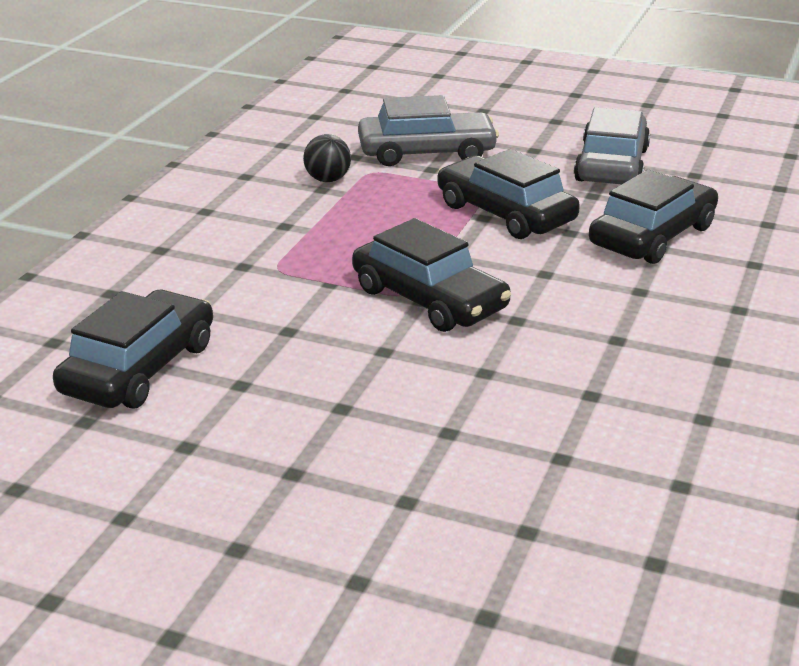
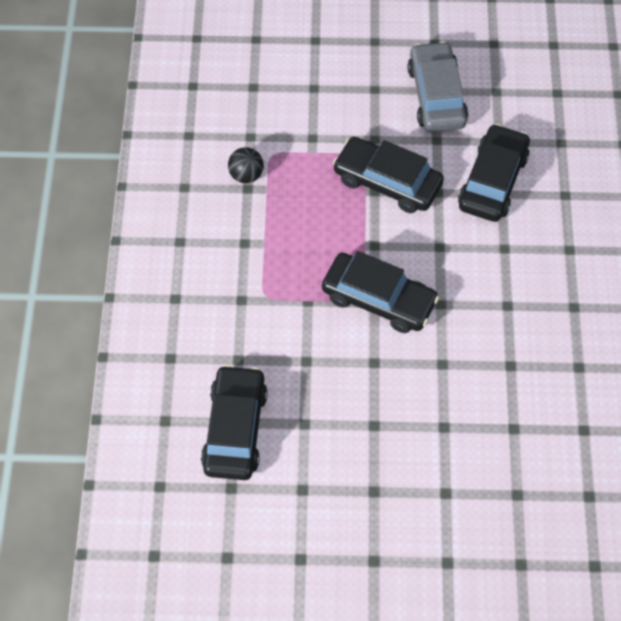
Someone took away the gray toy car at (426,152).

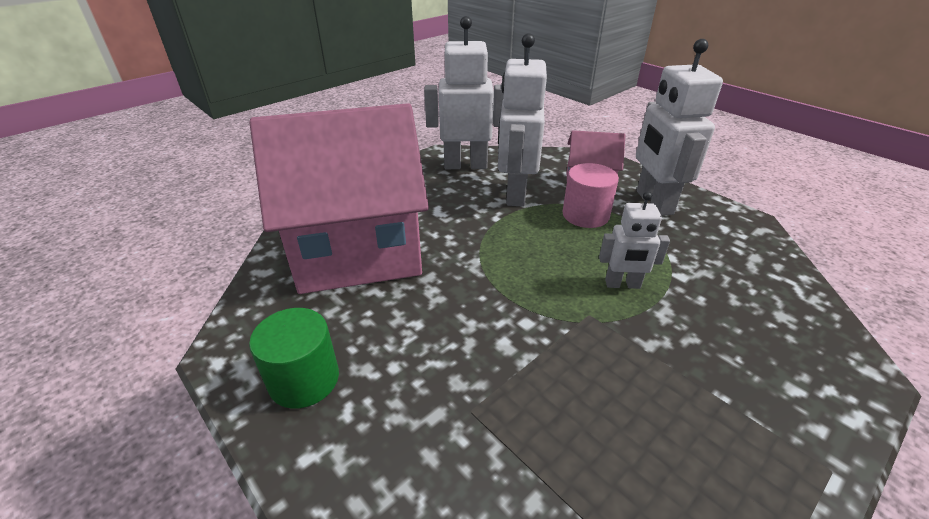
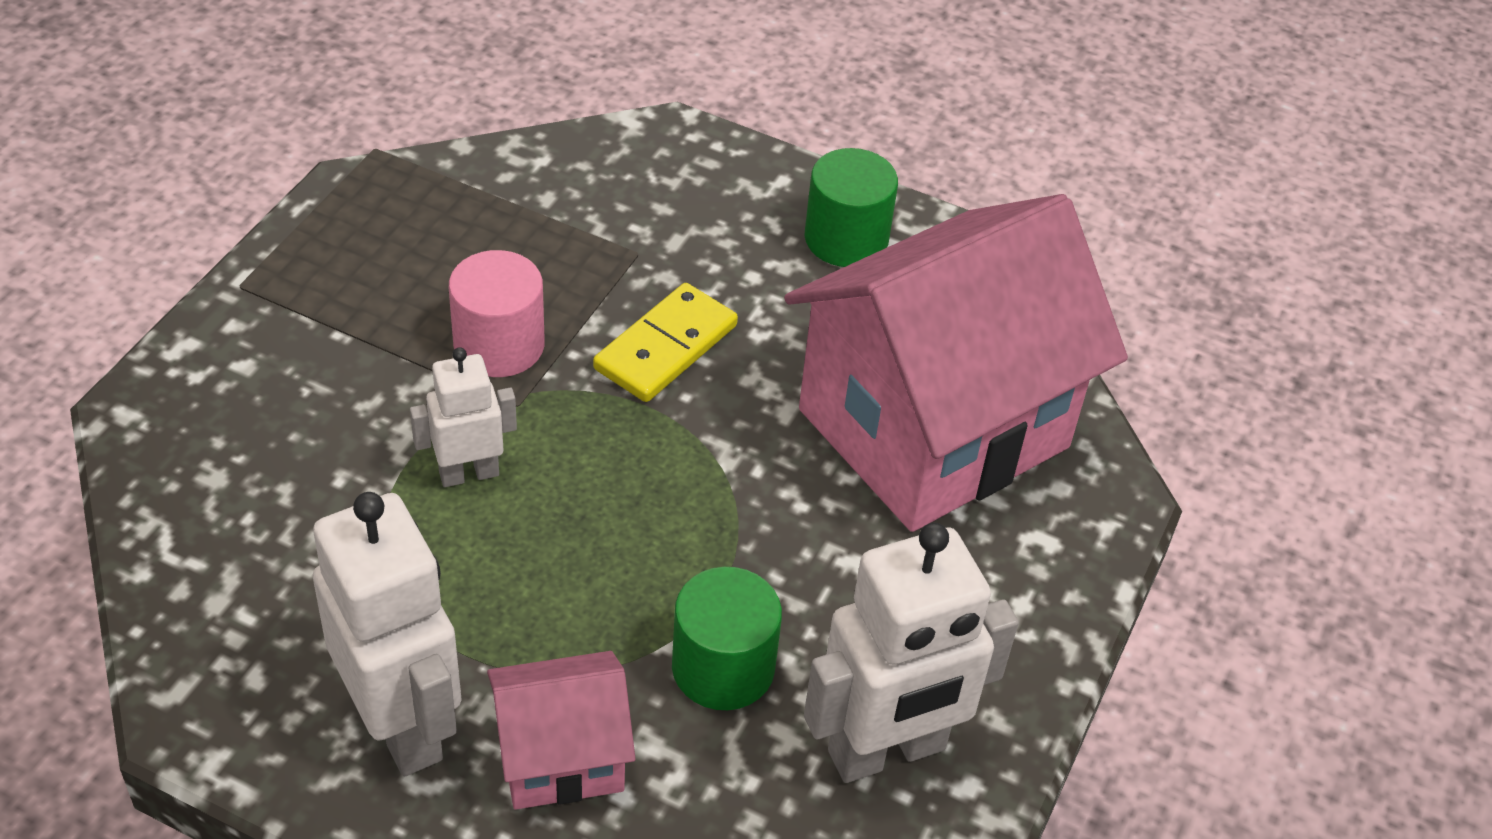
Someone carried the rose-pink cylinder from (585,215) to (499,345).
Someone put down the golden domino at (665,347).
Someone swapped the white robot figure at (515,194) for the green cylinder at (723,667).

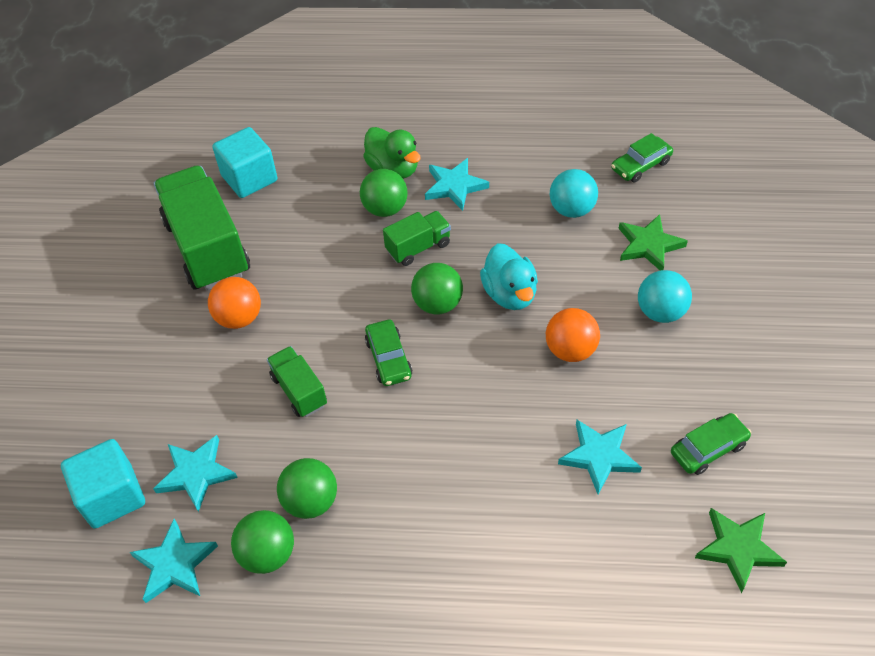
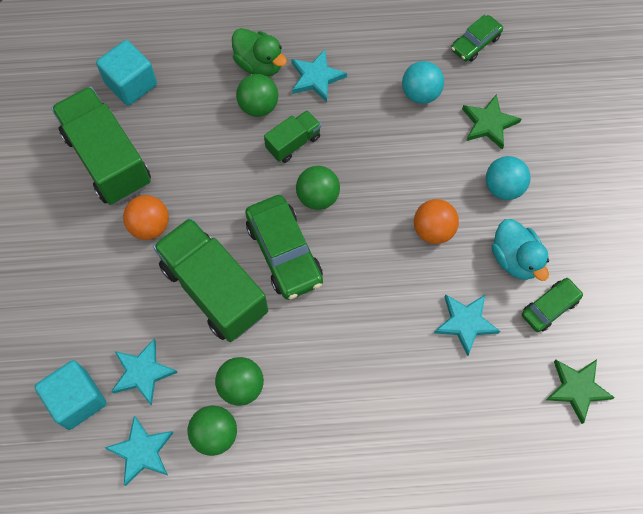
Someone scaled the green toy truck at (299,391) by 2.02.
Someone scaled the green toy car at (388,358) by 1.71.
Someone carried the aqua rubber duck from (509,294) to (515,259).

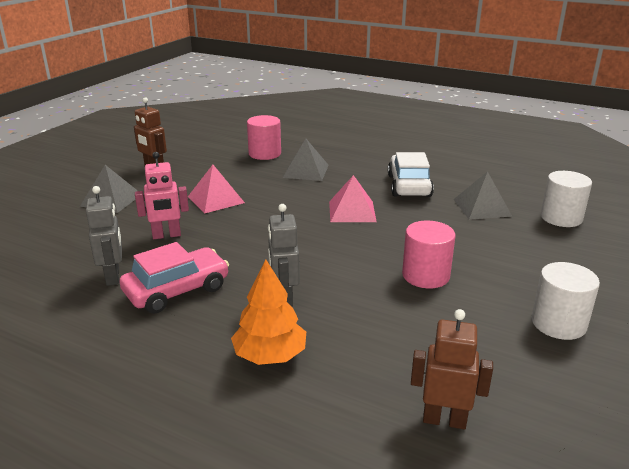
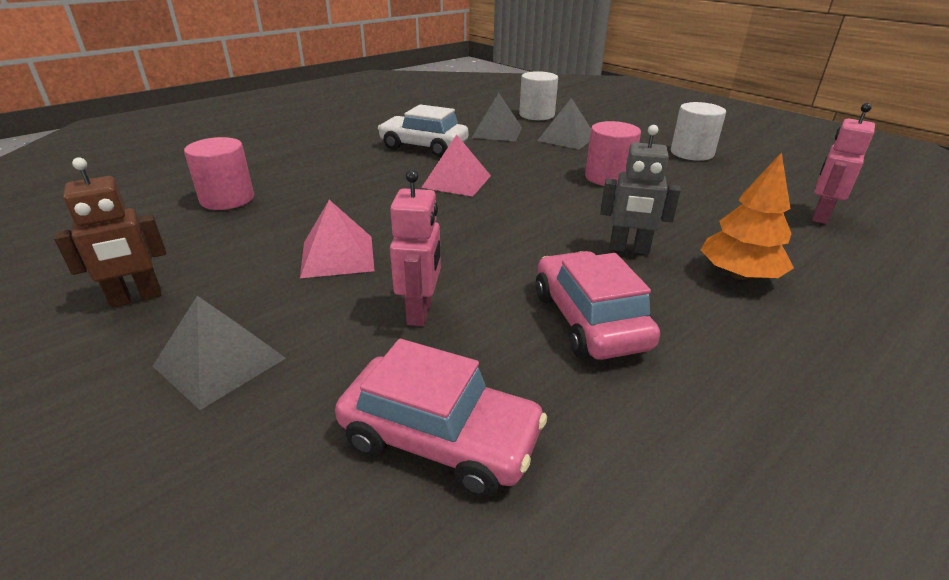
Someone put down the rose-pink toy car at (440,438).
Someone carried the gray pyramid from (306,171) to (566,138).
Someone repainted the dark brown robot figure at (444,420), which became the rose-pink robot figure at (820,216).
Someone took away the gray robot figure at (113,277).

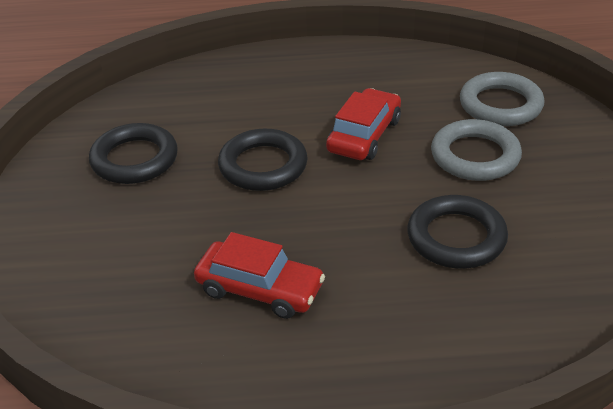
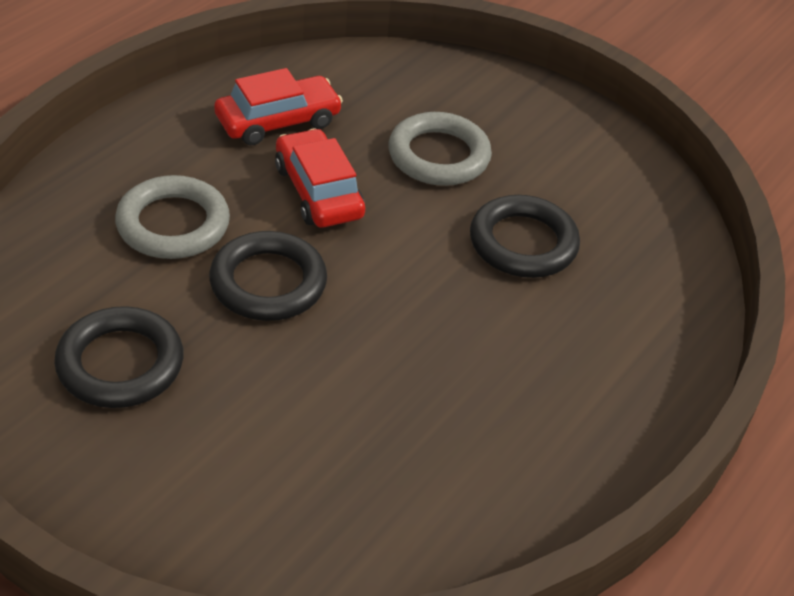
Someone carried the gray torus from (500,105) to (173,224).
Someone carried the red toy car from (259,289) to (278,121).

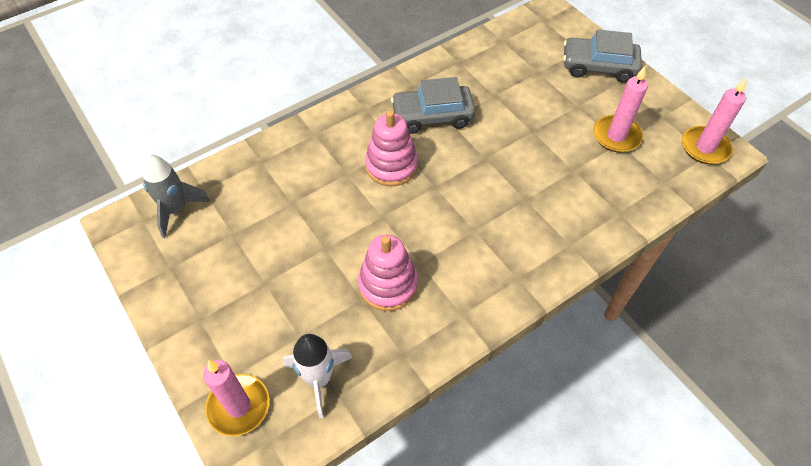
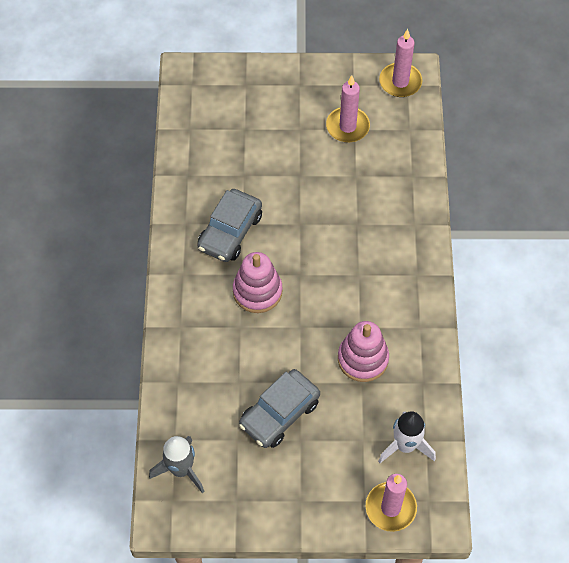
Someone carried the gray toy car from (598,66) to (279,413).

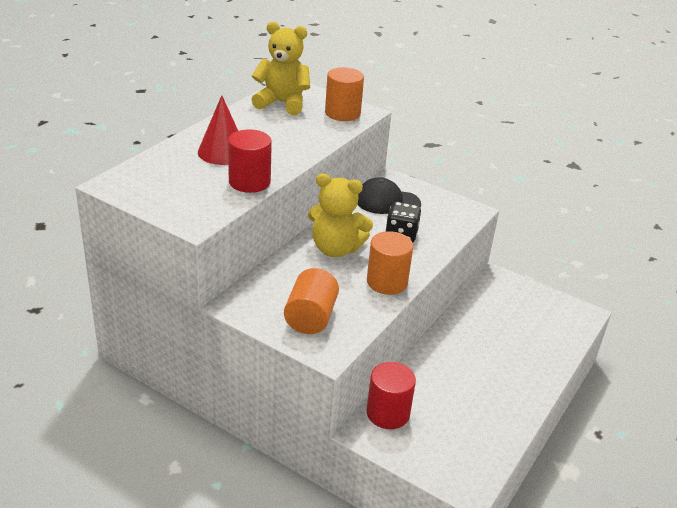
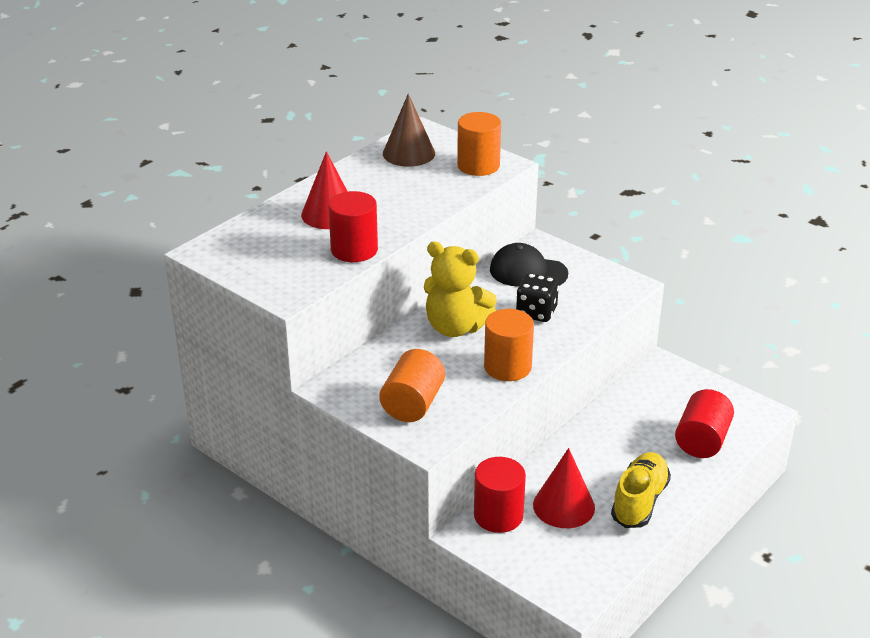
Someone swapped the golden stuffed bear at (282,103) for the dark brown cone shape at (409,153).
Someone put down the red cone shape at (563,506).
Someone put down the golden shoe at (639,501).
Someone put down the red cylinder at (702,441).

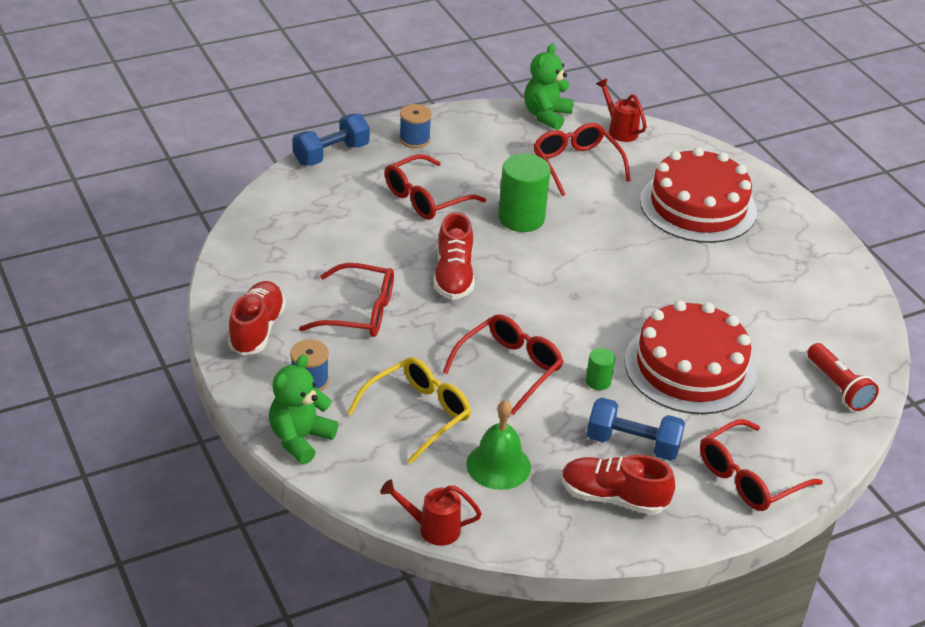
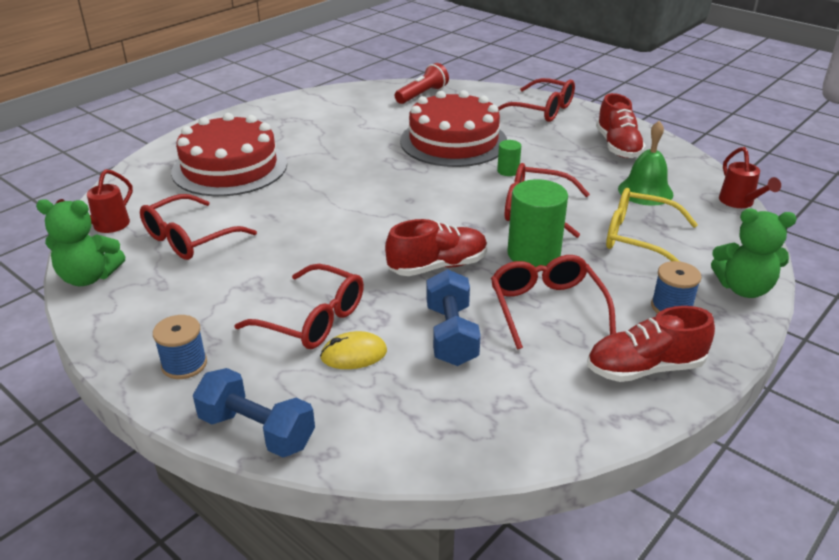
Someone put down the golden computer mouse at (354,354).
Someone carried the royal blue dumbbell from (632,444) to (451,335).
Someone carried the green cylinder from (521,218) to (533,254).

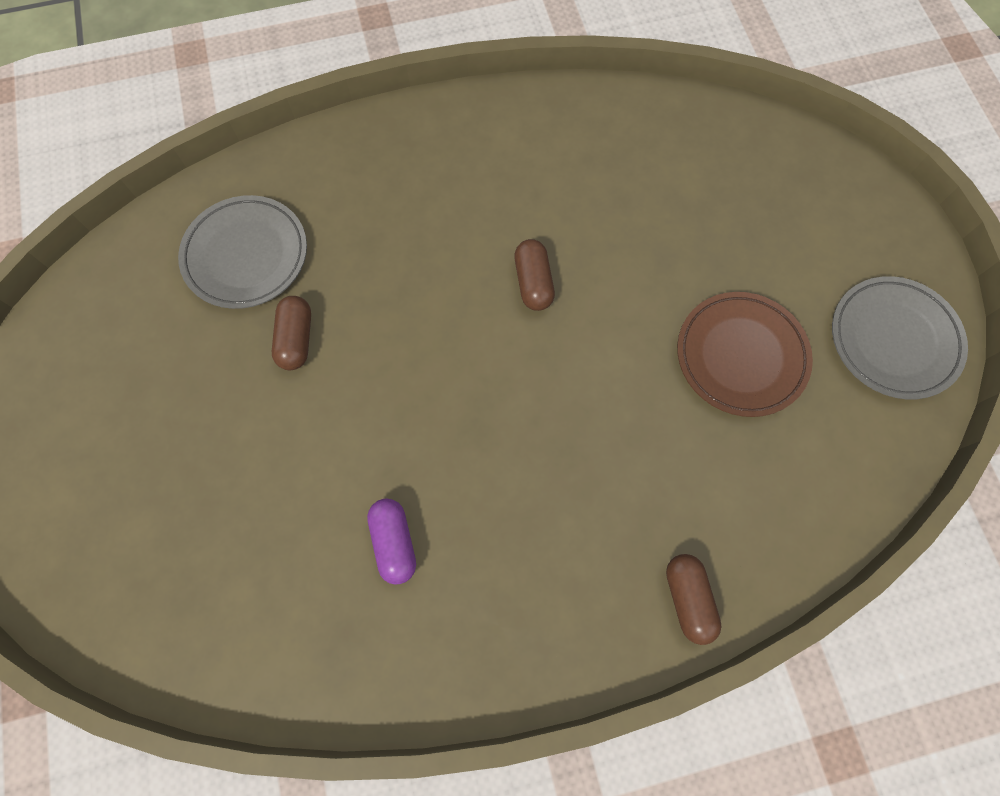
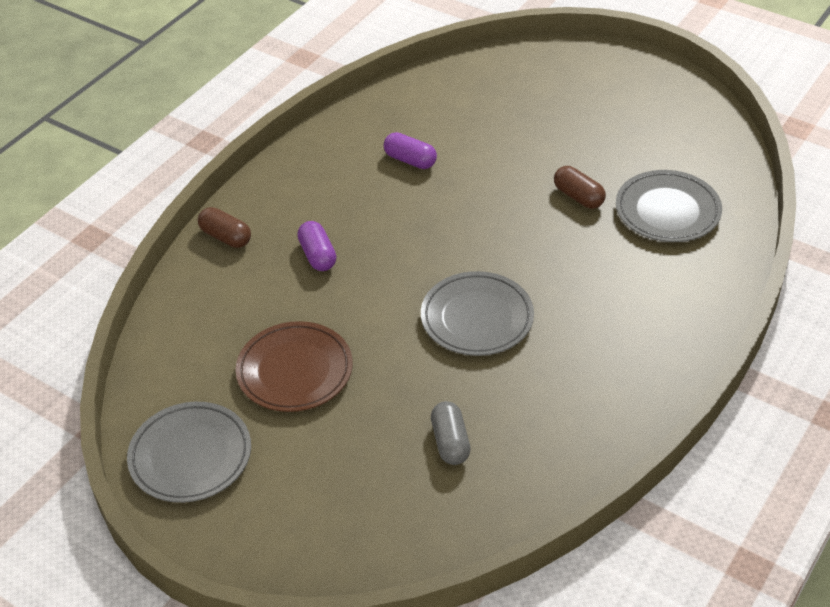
Someone put down the purple capsule at (317,255).
Someone swapped the dark brown capsule at (533,282) for the gray dinner plate at (477,318).
Someone put down the gray capsule at (450,442).

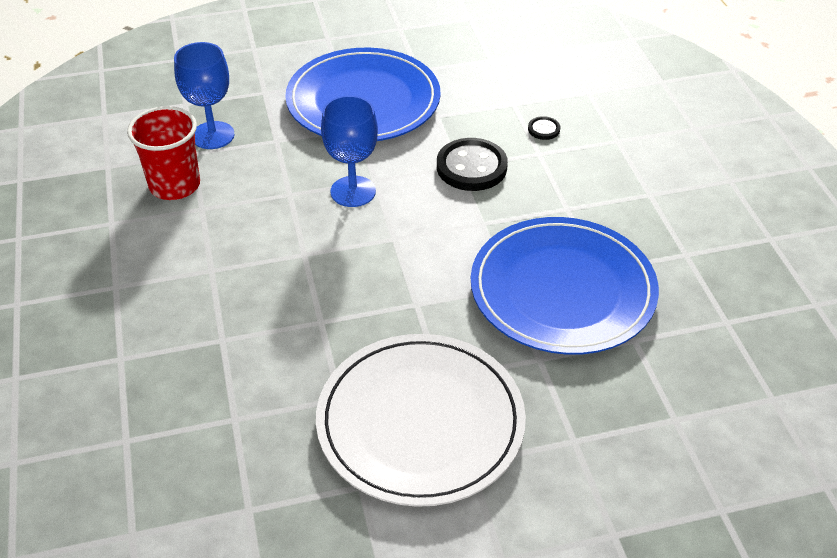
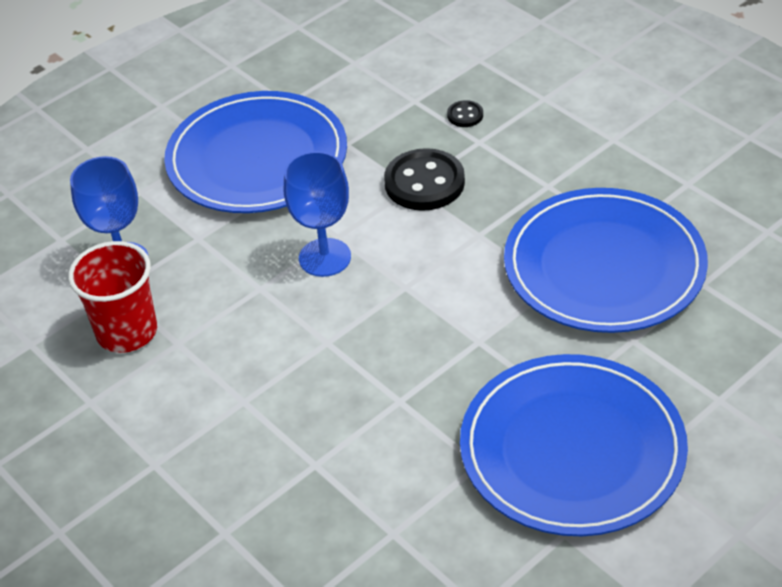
Someone repainted the white dinner plate at (420,422), which became the royal blue dinner plate at (572,449).

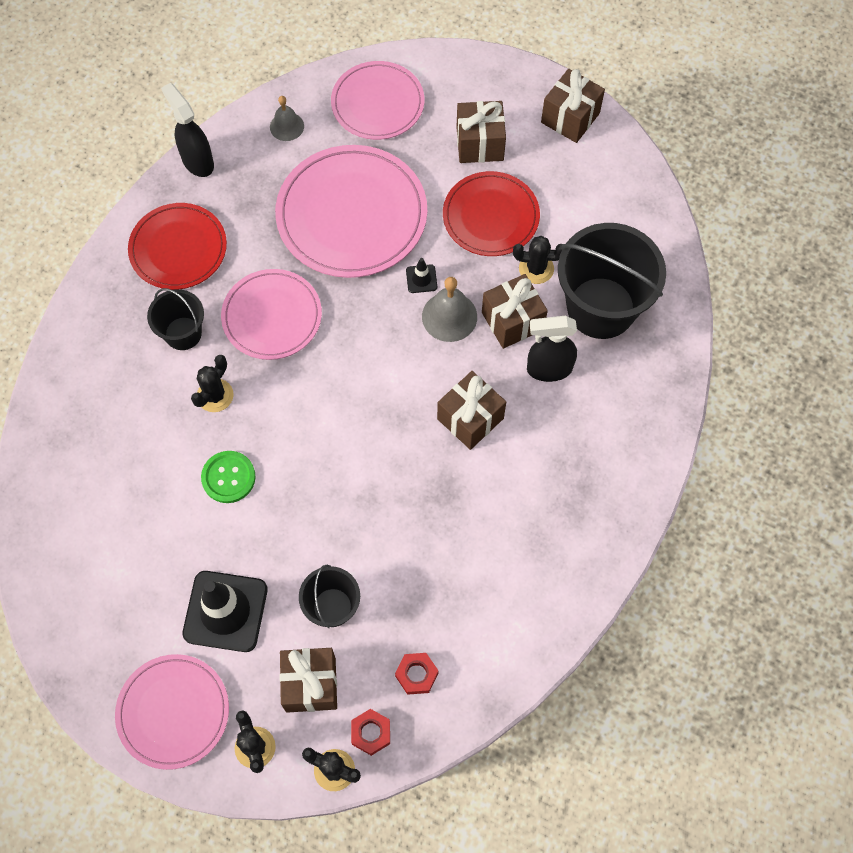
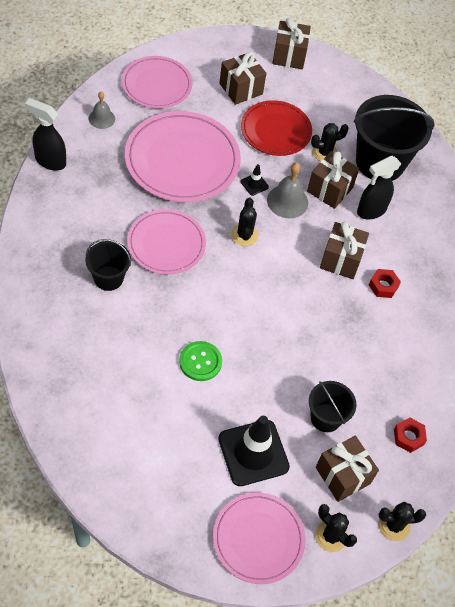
Someone carried the ebony saguaro cactus from (215,395) to (244,235).
Someone carried the red nut from (371,733) to (383,286).
Someone took away the red dinner plate at (178,249).

